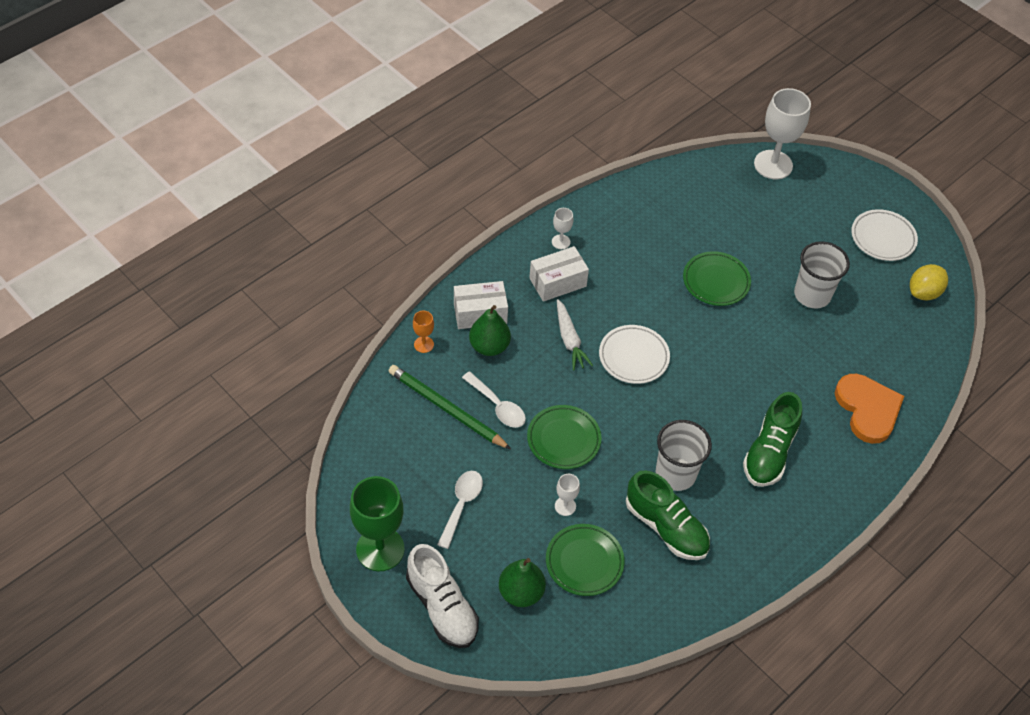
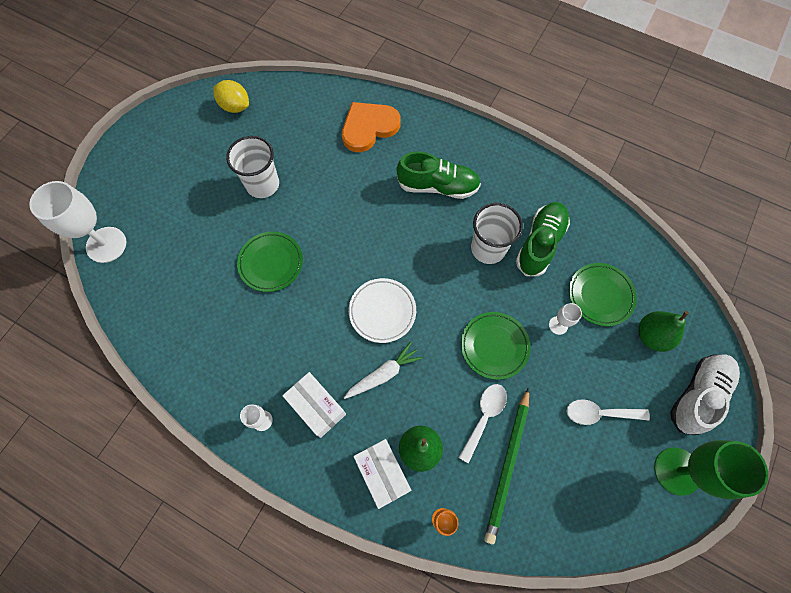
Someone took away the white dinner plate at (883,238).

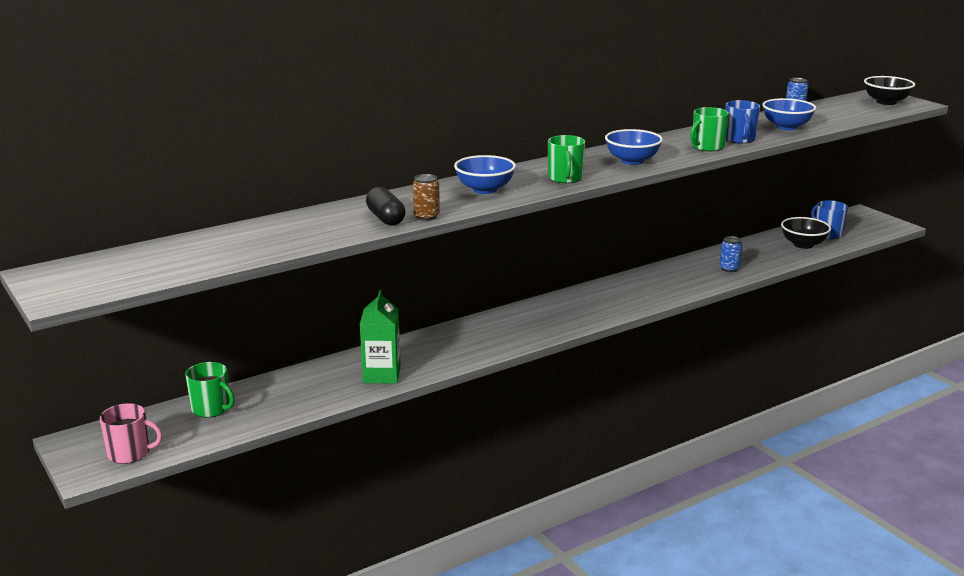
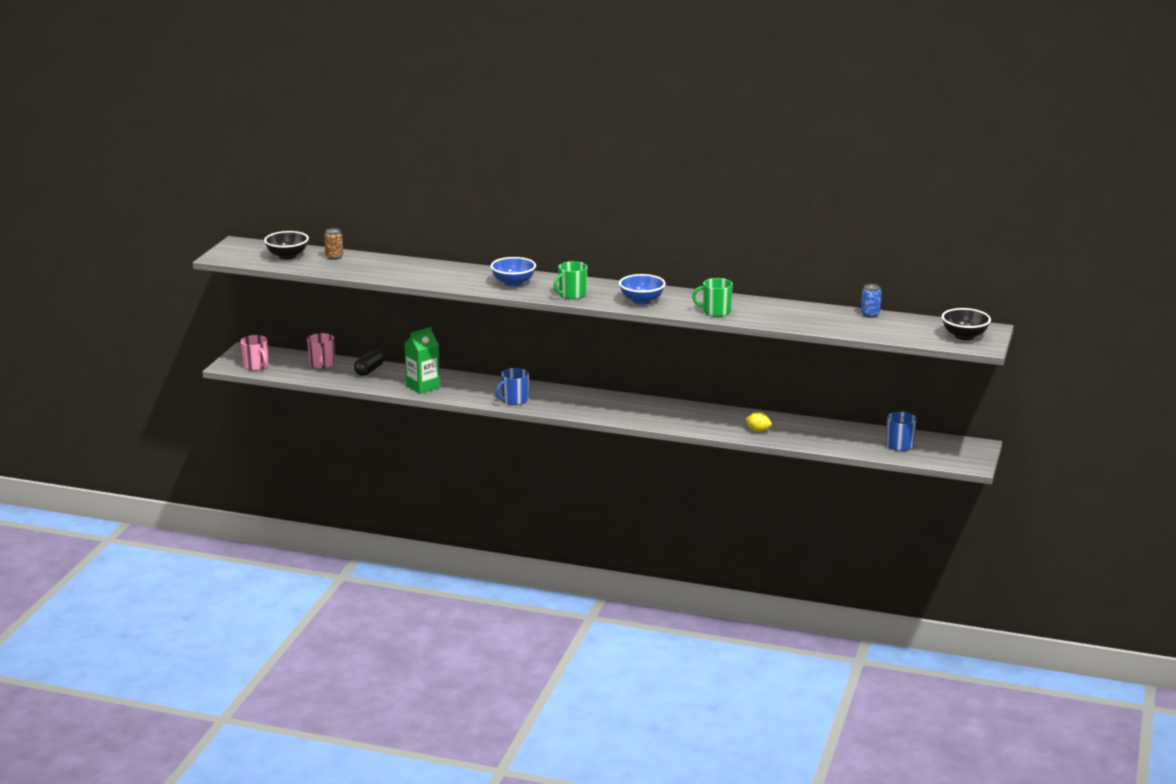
Someone carried the ebony serving bowl from (803,244) to (287,256).
Someone repainted the green mug at (211,409), which became the rose-pink mug at (322,364).
Someone carried the dark brown soda can from (426,216) to (334,257).
Someone carried the ebony capsule from (385,218) to (369,370).
Someone carried the royal blue mug from (739,139) to (514,400).
Someone swapped the royal blue soda can at (729,269) for the golden toy lemon at (758,430).
Someone took away the royal blue serving bowl at (786,127).

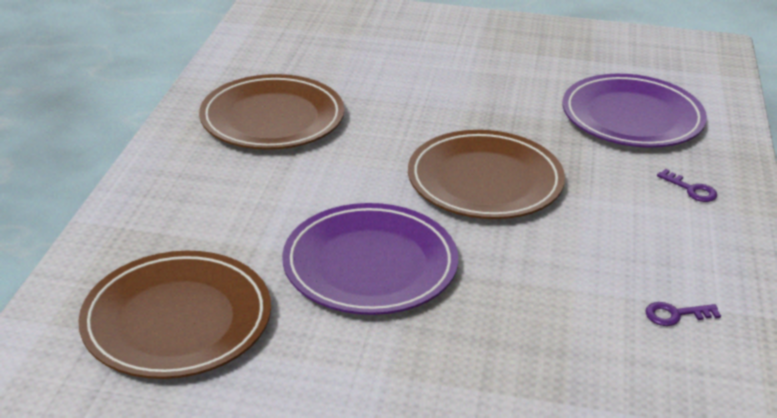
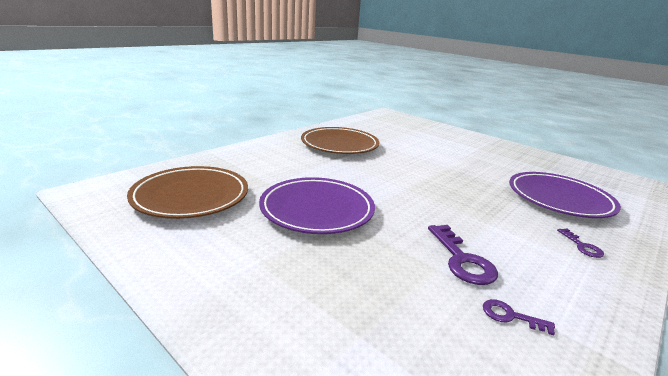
Someone put down the purple key at (462,260).
Someone took away the dark brown dinner plate at (485,181).

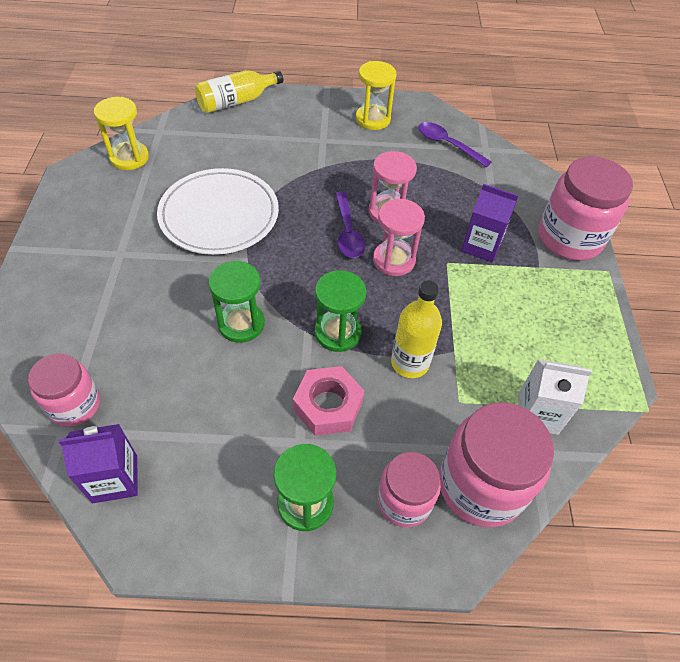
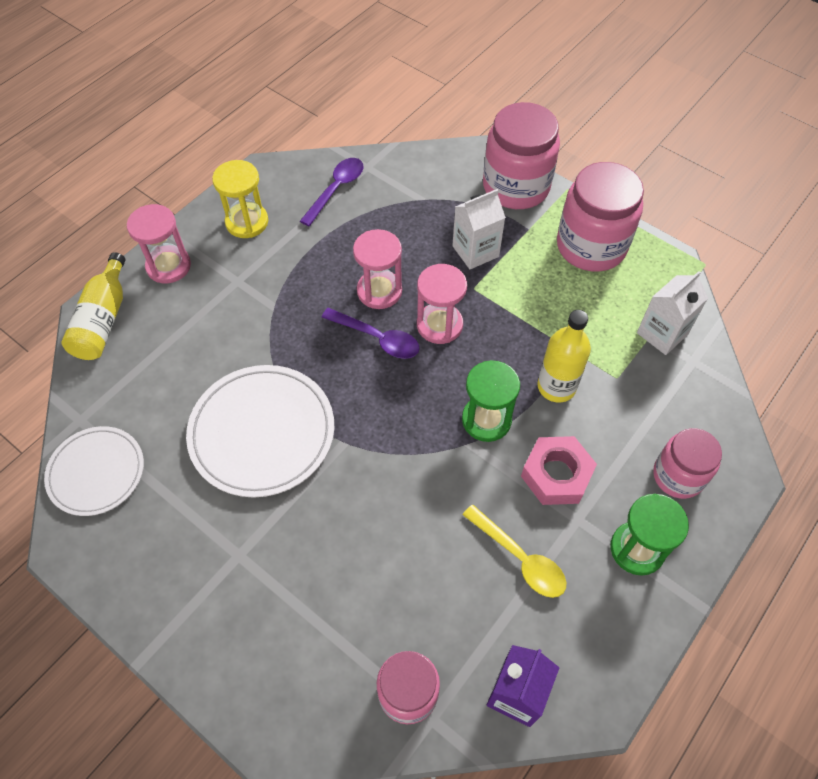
Someone swapped the golden hourglass at (129,158) for the white dinner plate at (96,472).
Someone put down the rose-pink hourglass at (168,266).
Someone rotated the purple teaspoon at (447,145) by 135 degrees clockwise.
Someone repainted the purple milk carton at (481,246), which became the white milk carton at (475,251).
Someone put down the golden teaspoon at (519,558).
Someone carried the rose-pink preserve jar from (481,485) to (591,246).
Someone took away the green hourglass at (241,323).

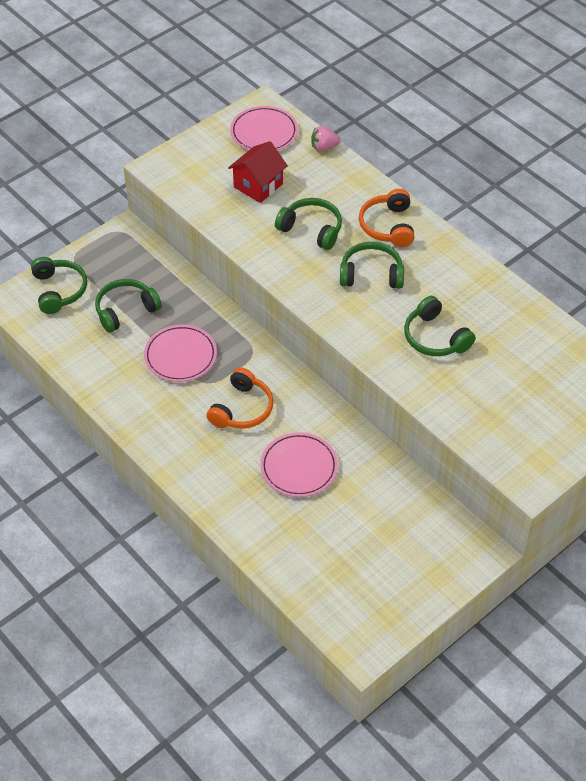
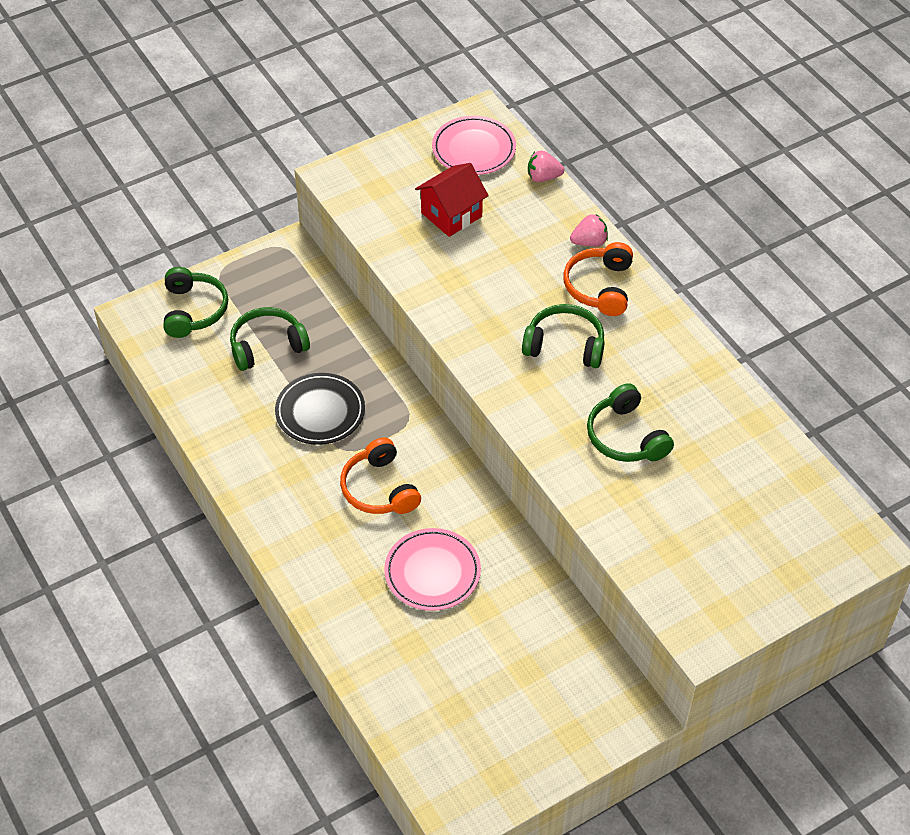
Someone repainted the rose-pink dinner plate at (180,356), which became the ebony dinner plate at (320,412).
Someone rotated the orange headset at (242,409) by 120 degrees clockwise.
Someone put down the rose-pink toy strawberry at (589,242).
Someone took away the green headset at (311,229).

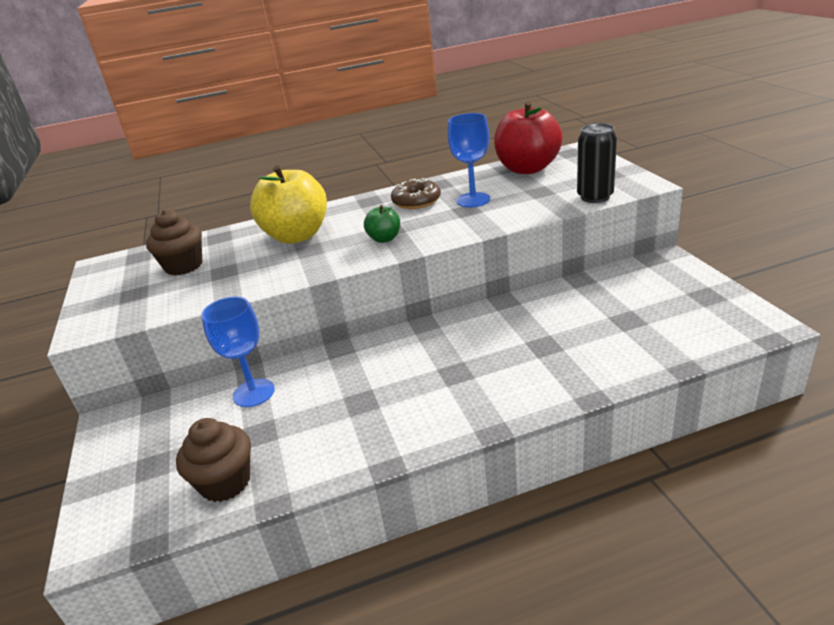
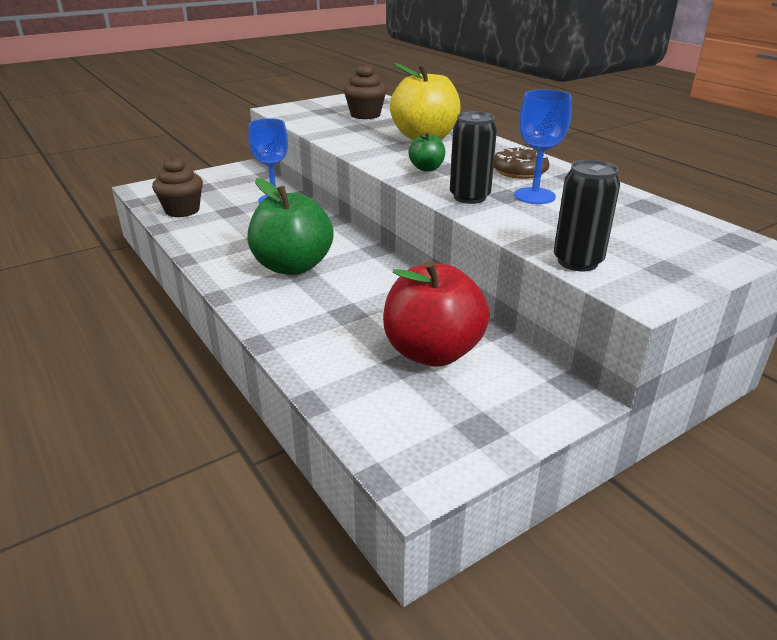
Someone put down the green toy apple at (292,266).
Someone carried the red toy apple from (527,169) to (432,352).
Someone put down the ebony soda can at (469,197).

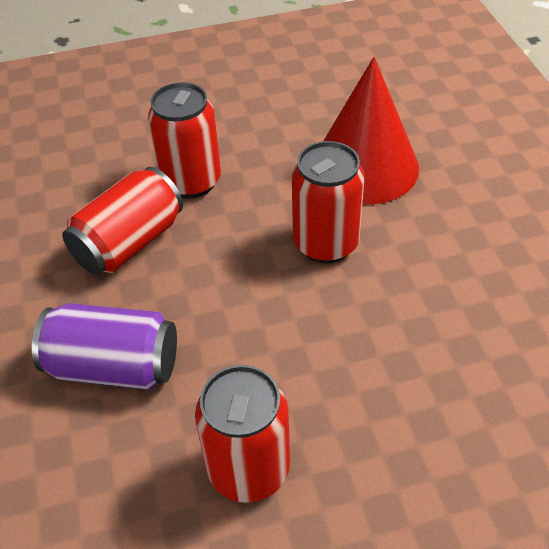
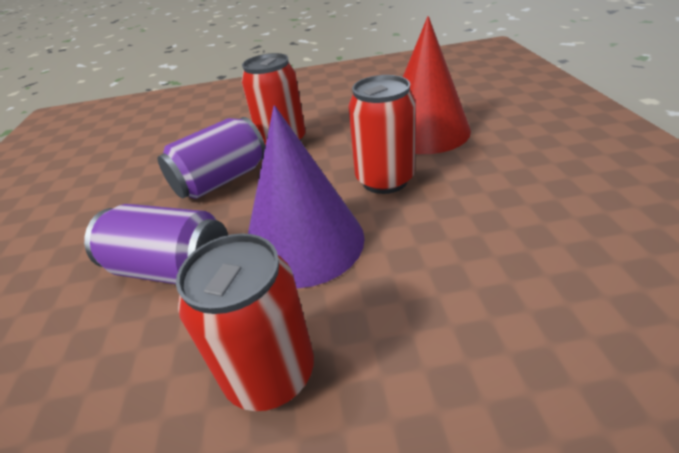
Someone repainted the red soda can at (129,243), which became the purple soda can at (221,180).
Someone put down the purple cone shape at (304,242).

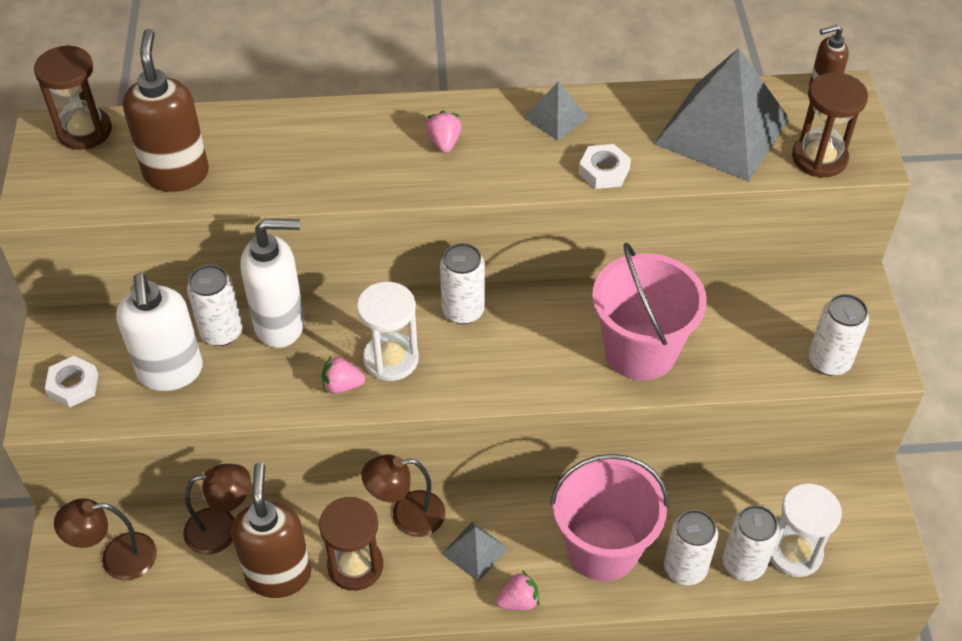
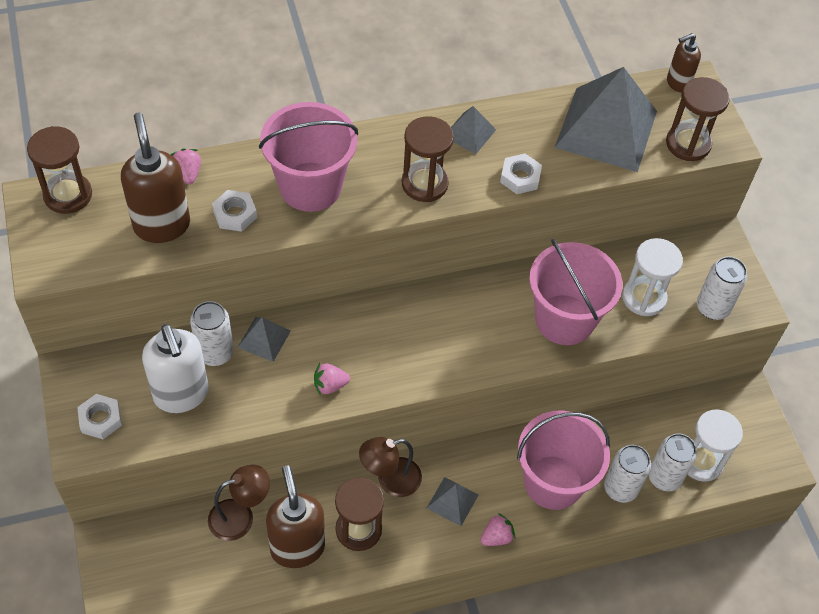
Someone carried the rose-pink toy strawberry from (444,142) to (187,174).
Someone put down the white nut at (235,214).
Someone swapped the white soap pump at (280,324) for the gray pyramid at (264,339).
Someone put down the rose-pink pail at (310,187).
Someone put down the dark brown hourglass at (424,184).
Someone carried the white hourglass from (391,359) to (644,298).
Someone took away the dark brown reading lamp at (117,558).
Someone took away the white soda can at (463,311).

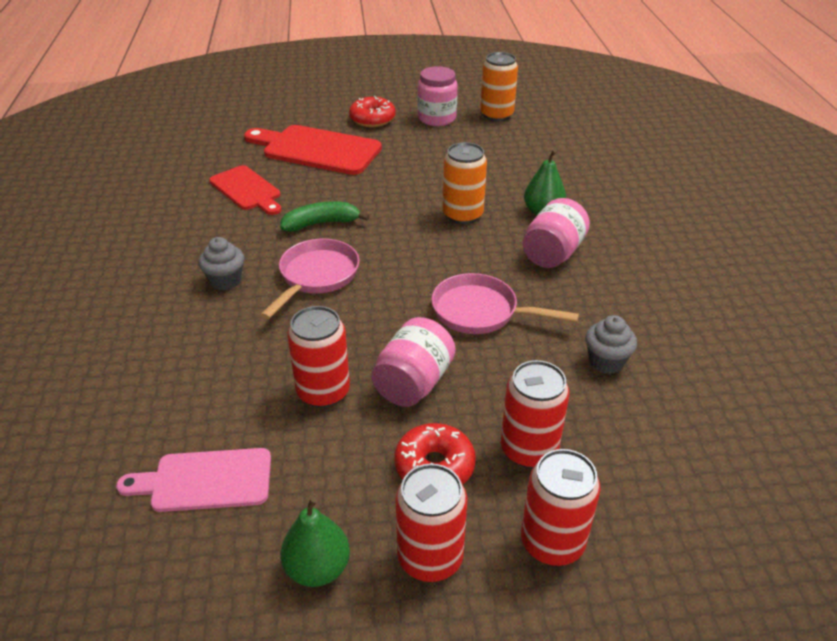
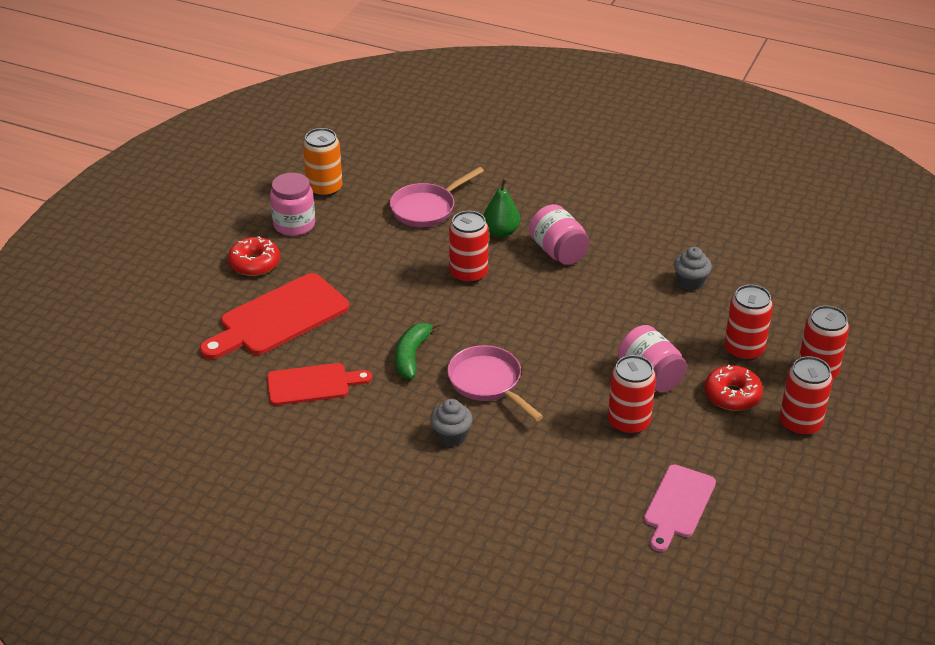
Someone carried the rose-pink pan from (481,312) to (427,208).
Someone repainted the orange soda can at (462,215), which became the red soda can at (468,274).
Someone took away the green toy pear at (317,568).

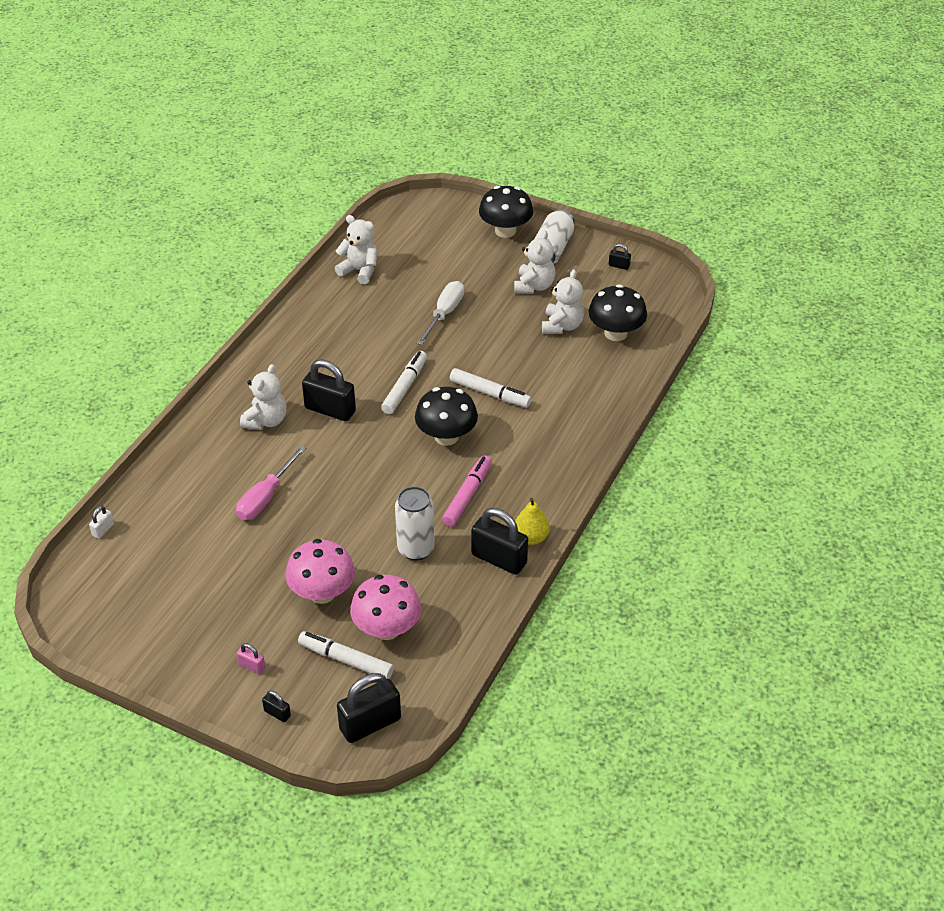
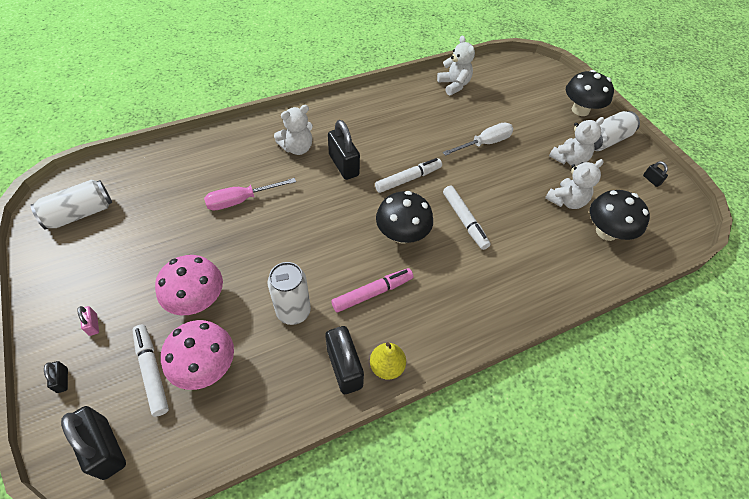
Someone put down the white soda can at (80,213).
Someone rotated the ebony lock at (370,724) by 45 degrees clockwise.
Someone took away the white lock at (103,530).

